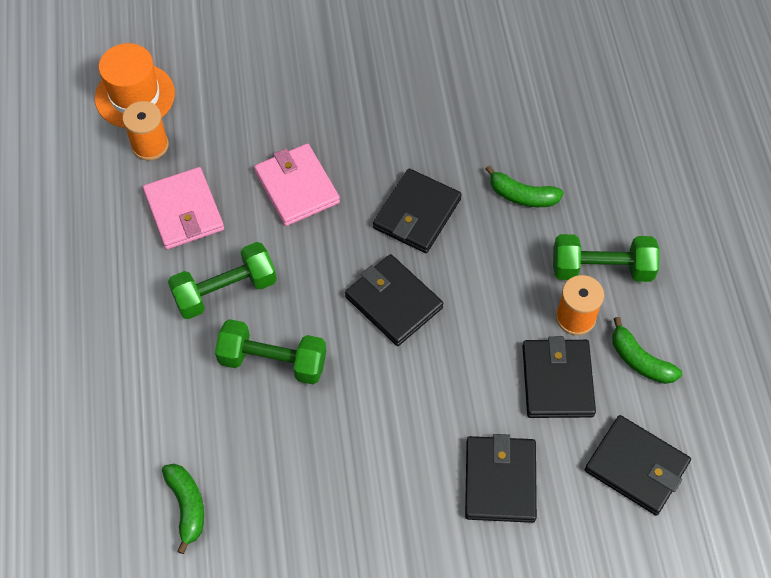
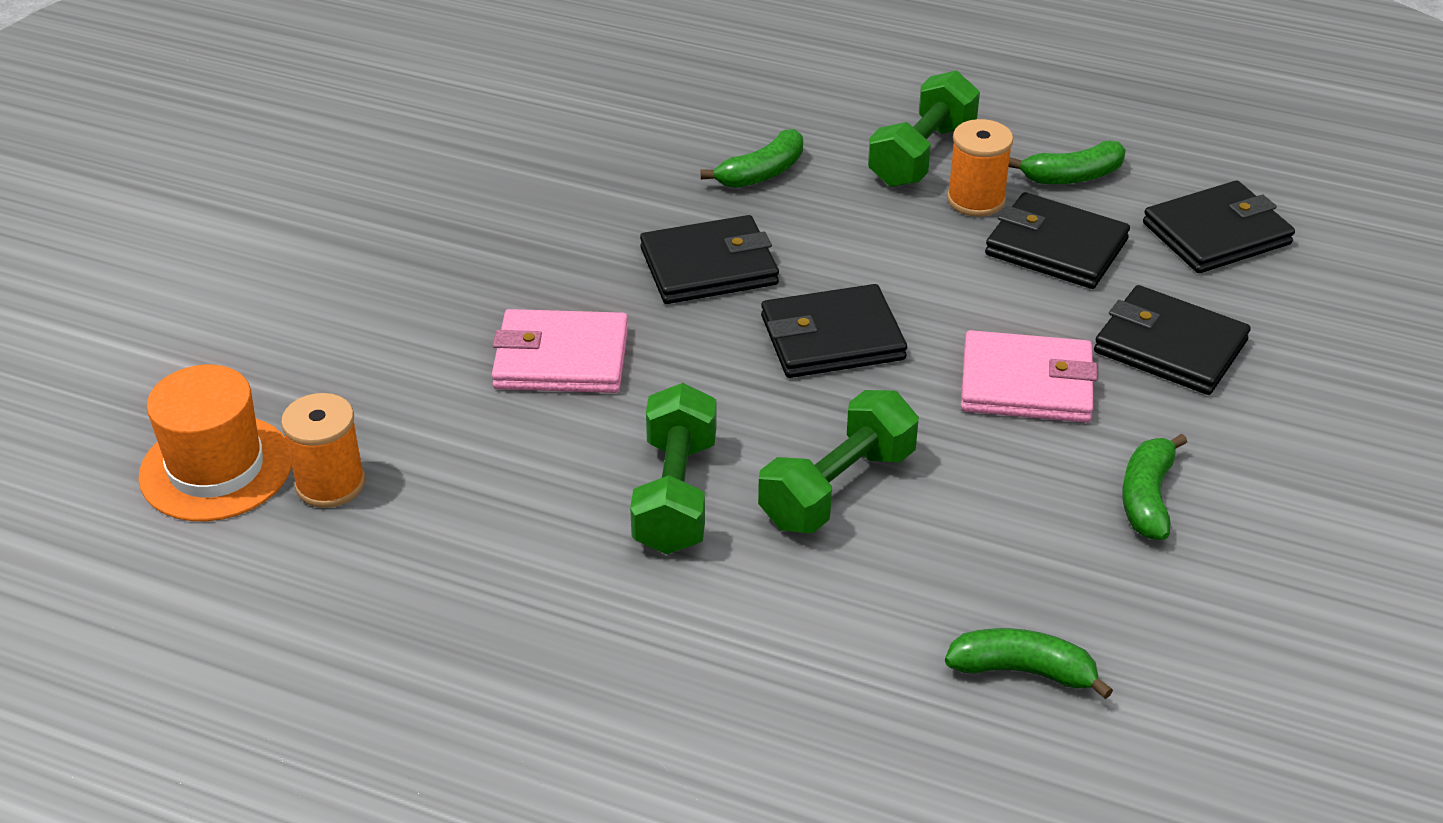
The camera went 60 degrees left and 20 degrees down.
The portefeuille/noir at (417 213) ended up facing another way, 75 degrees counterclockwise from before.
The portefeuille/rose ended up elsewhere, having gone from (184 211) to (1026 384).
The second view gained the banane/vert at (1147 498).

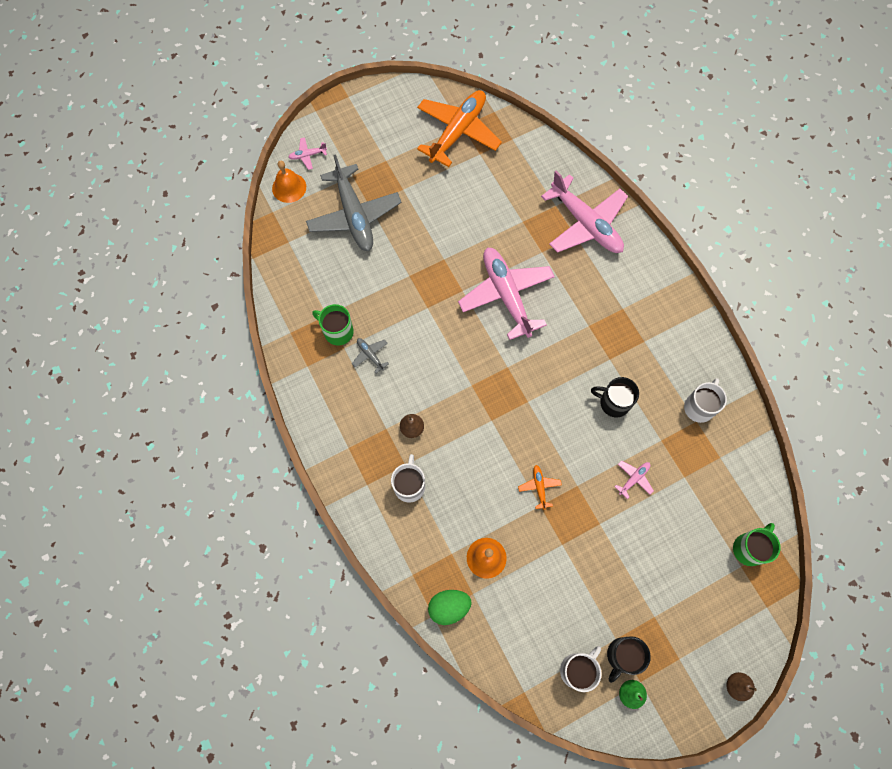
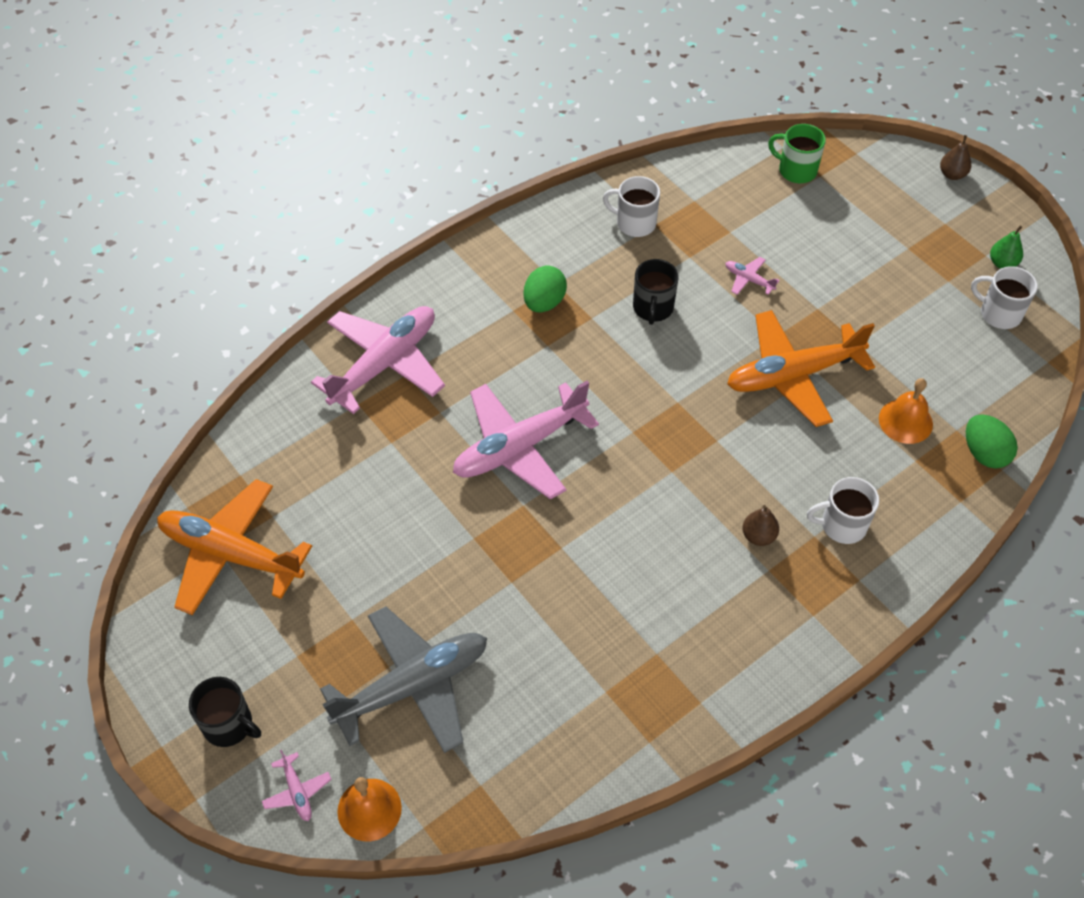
The camera went 100 degrees left and 15 degrees down.
The tasse/noir ended up elsewhere, having gone from (622 656) to (229 725).
The second view gained the œuf/vert at (544 302).
The size of the avion/orange at (539 487) changed by a factor of 2.48.
The second view lost the tasse/vert at (338 331).
The second view lost the avion/gris at (370 355).

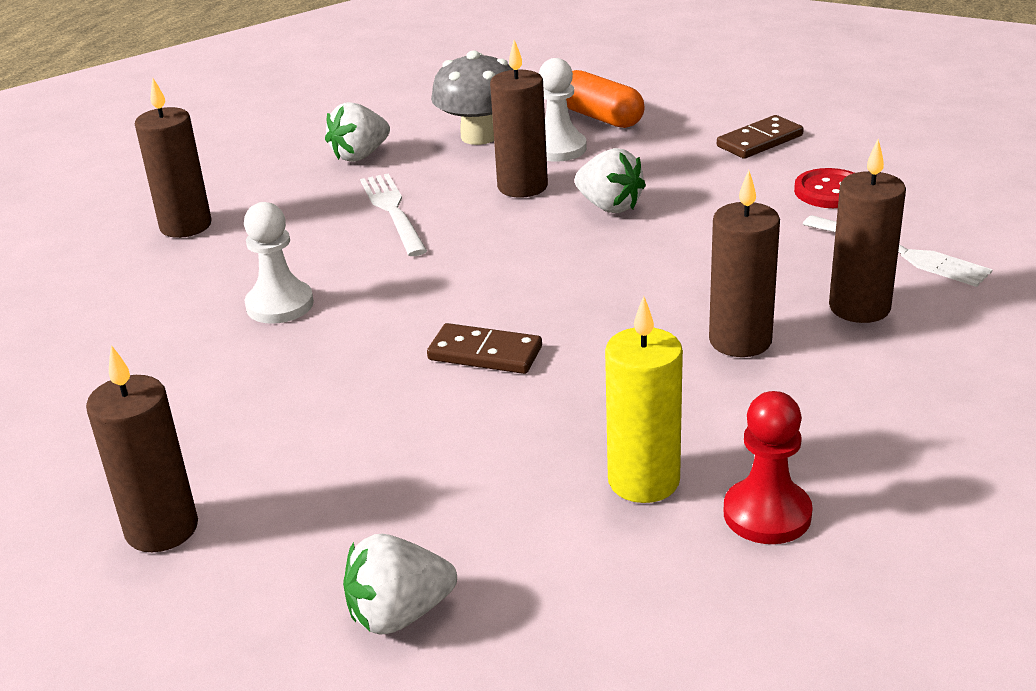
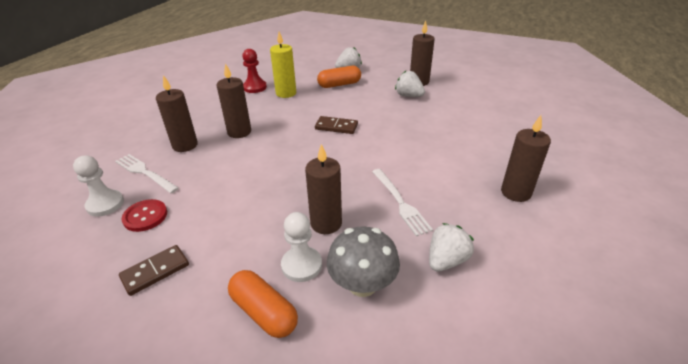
The camera went 175 degrees right and 5 degrees up.
The pion/blanc ended up elsewhere, having gone from (280 305) to (105 204).
The second view gained the gélule/orange at (339 84).
The fraise/blanc ended up elsewhere, having gone from (609 206) to (408 96).

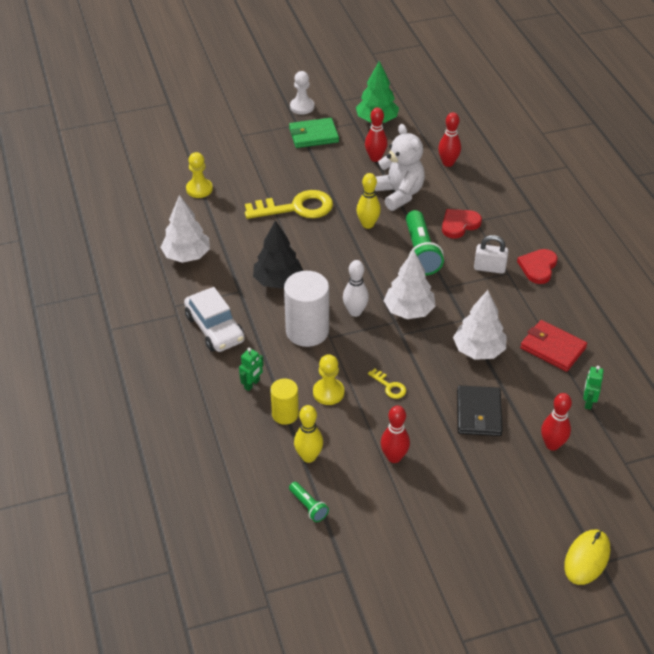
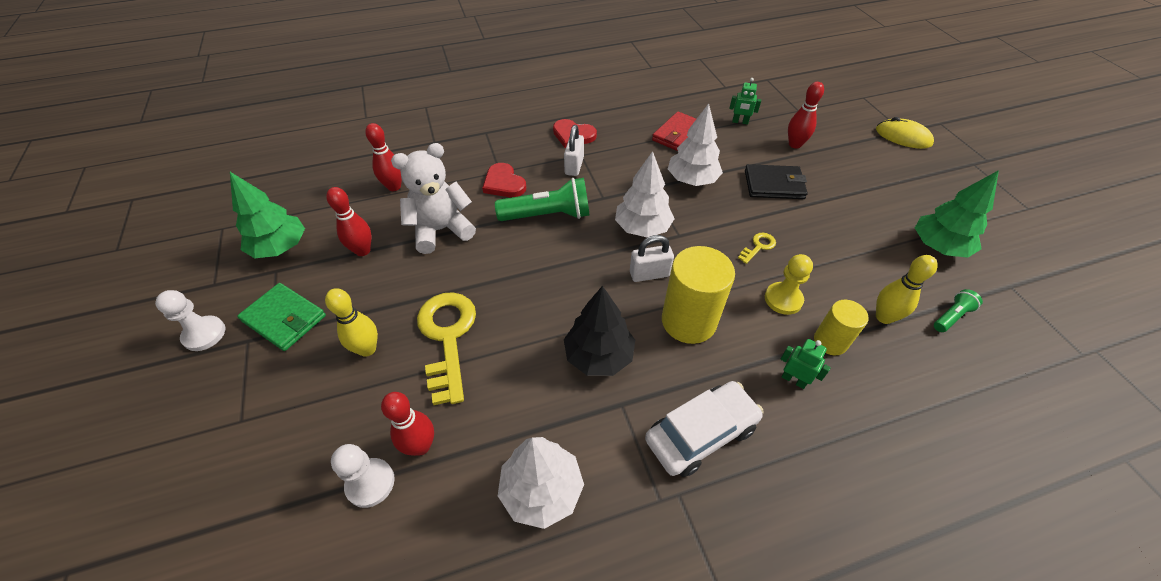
The camera went 90 degrees left and 5 degrees up.
The portefeuille/vert at (313 135) ended up facing another way, 45 degrees counterclockwise from before.
The quille/jaune ended up elsewhere, having gone from (368 224) to (367 349).
What was the pion/jaune at (199 189) turned into the pion/blanc at (370 483).
The quille/rouge ended up elsewhere, having gone from (394 457) to (421 446).
Where the quille/blanc stood at (355 312), the cadenas/blanc came to stand at (649 274).
What was the cylindre/blanc at (307 331) turned into the cylindre/jaune at (688 321).
The second view gained the arbre/vert at (938 247).

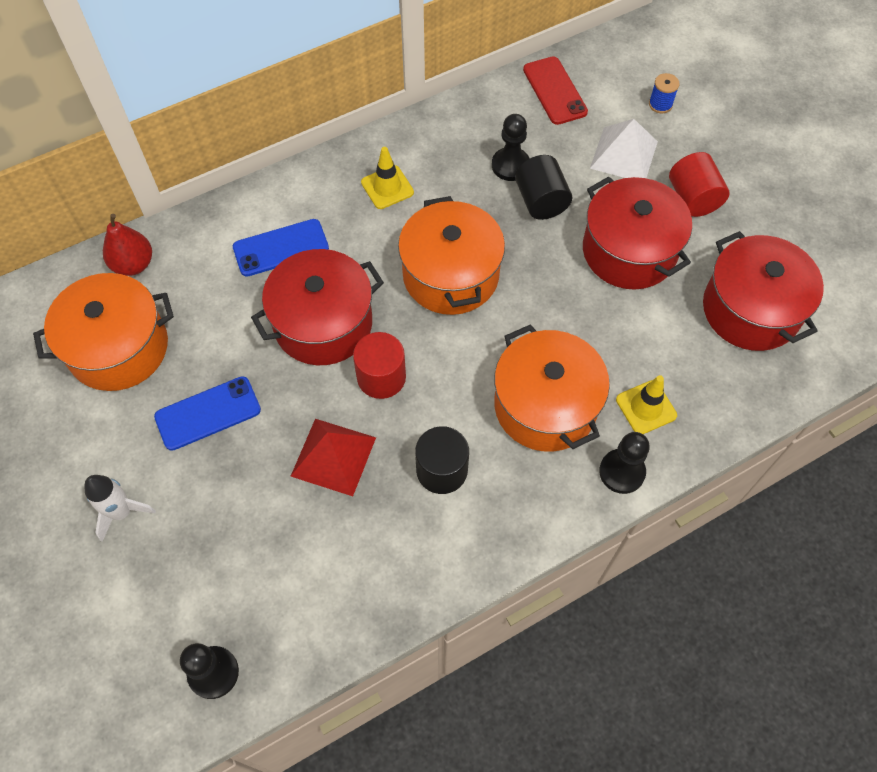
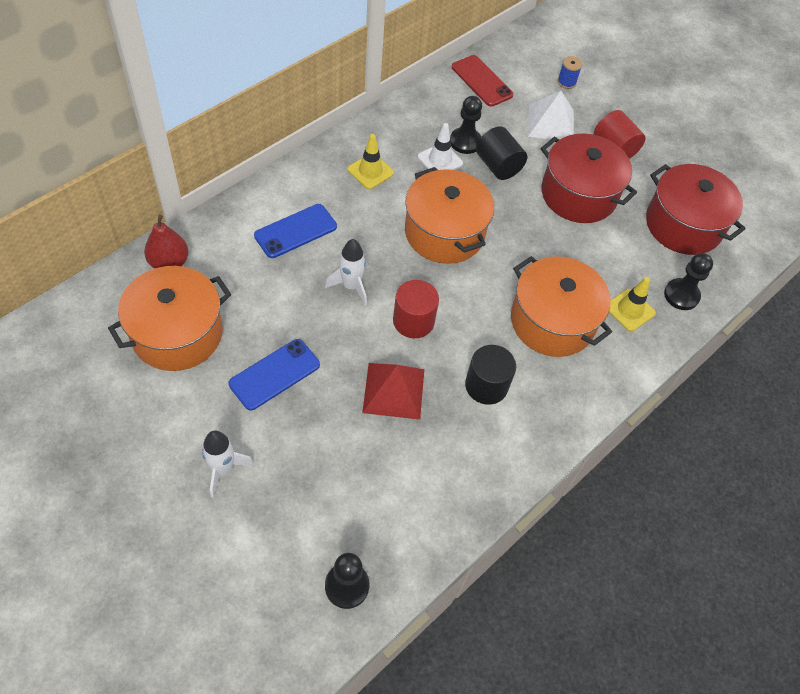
The camera went 20 degrees left and 5 degrees down.
Where the marmite/rouge stood at (323 323), the fusée/blanc came to stand at (351 286).
The second view gained the cône de chantier/blanc at (440 160).
The pion/noir ended up elsewhere, having gone from (622 472) to (681 295).

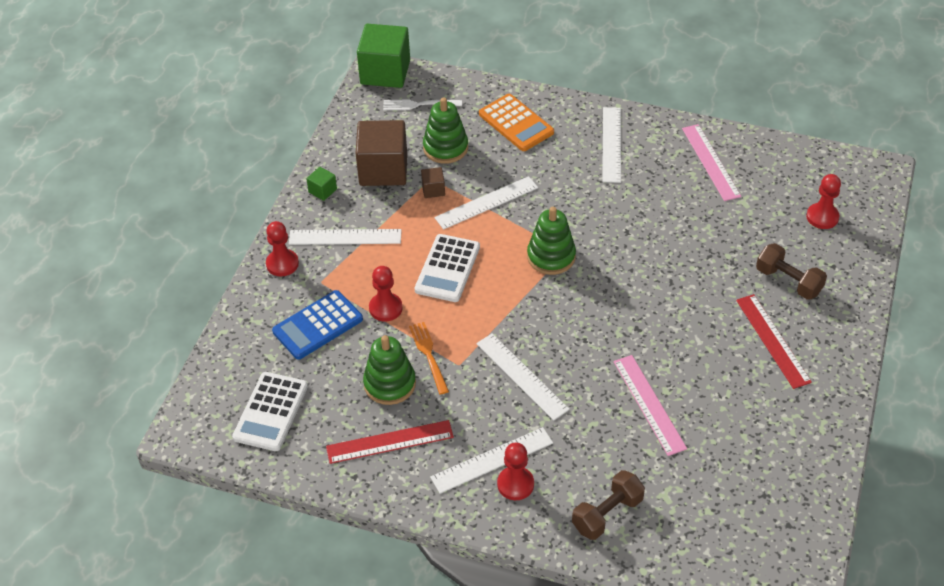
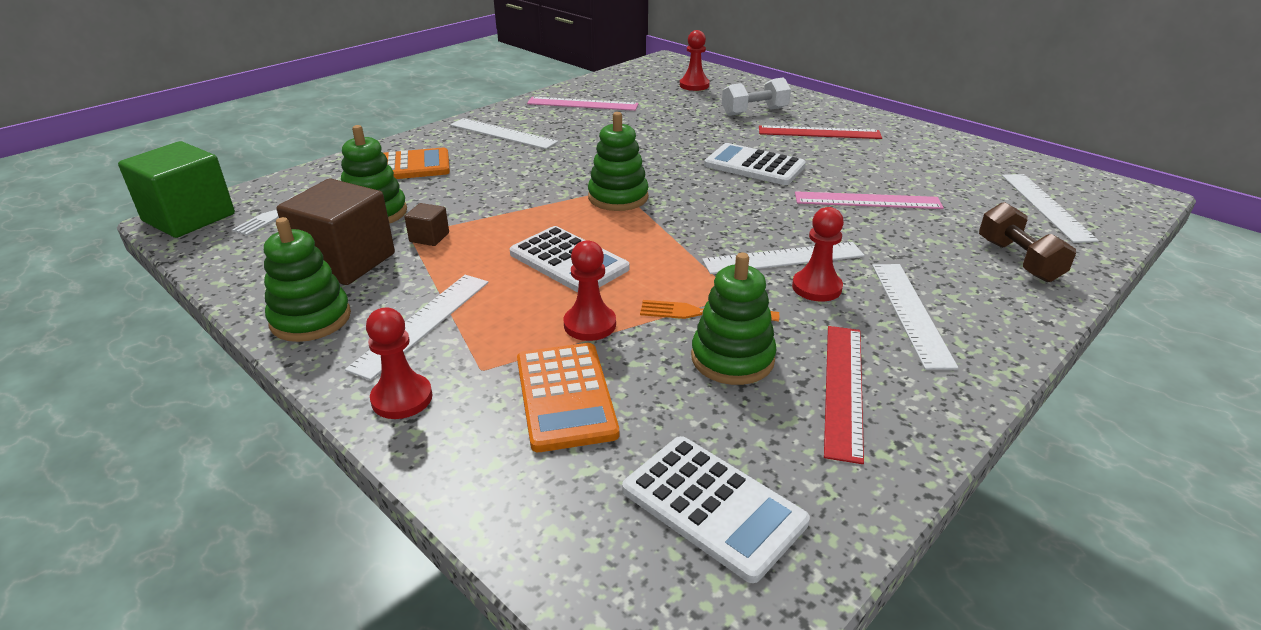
The camera went 65 degrees left and 15 degrees down.
Where the cube/vert stood at (322 191), the jouet à empiler/vert came to stand at (311 319).
What was the calculatrice/bleu at (318 325) turned into the calculatrice/orange at (565 396).
The second view gained the calculatrice/blanc at (754 166).
What was the haltère/marron at (788 281) turned into the haltère/blanc at (754 112).
The pion/rouge ended up elsewhere, having gone from (515 484) to (816 287).
The règle/blanc ended up elsewhere, having gone from (486 202) to (1046 206).

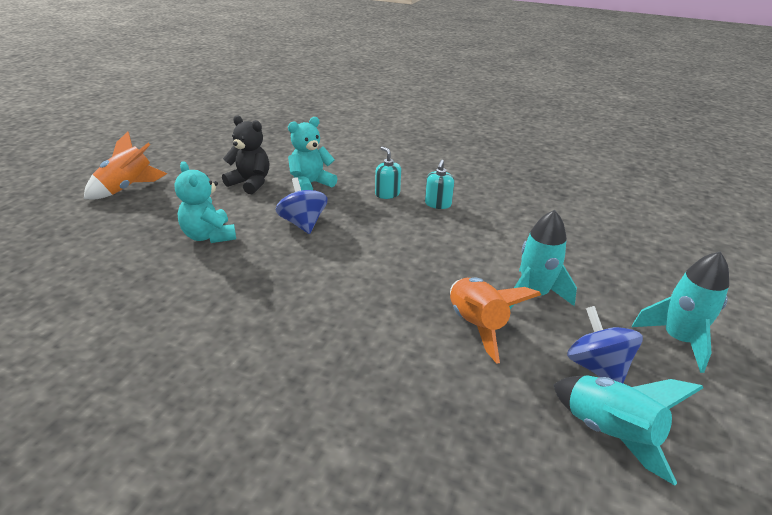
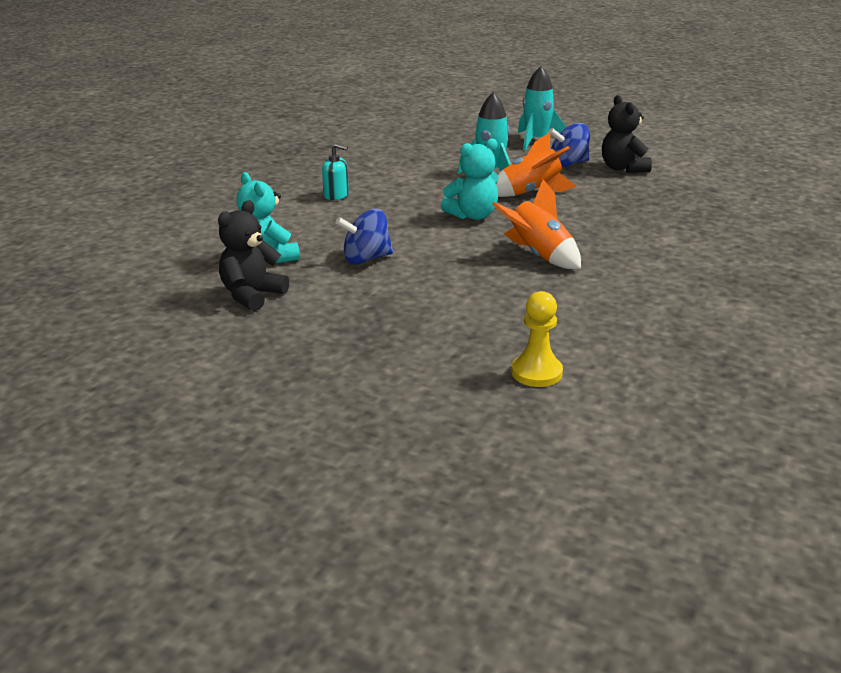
The camera went 85 degrees left and 5 degrees down.
The ours en peluche/turquoise ended up elsewhere, having gone from (209 236) to (473 215).
The fusée/orange ended up elsewhere, having gone from (127 188) to (539 255).
The second view gained the pion/jaune at (536 372).
Where the fusée/turquoise stood at (609 432), the ours en peluche/noir came to stand at (623 168).
The second view lost the distributeur de savon/turquoise at (387 194).

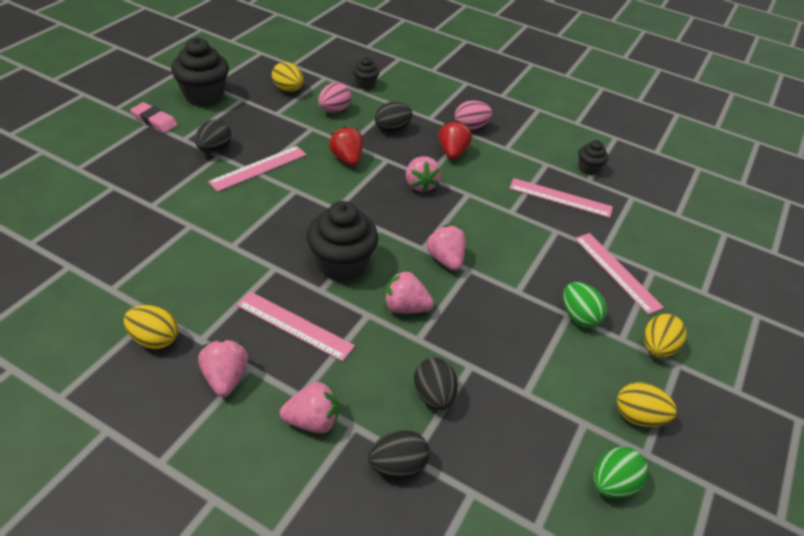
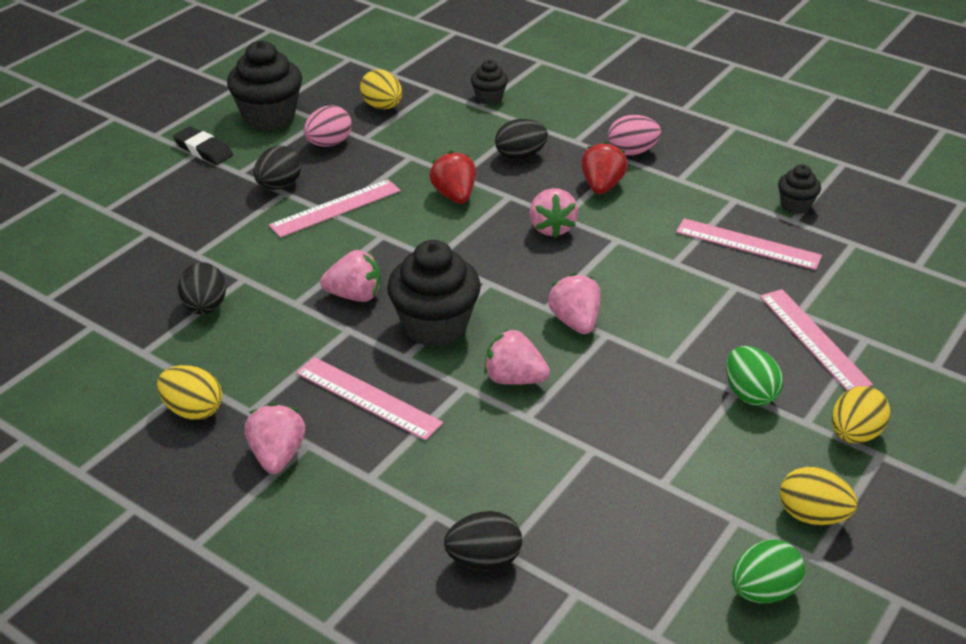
The camera went 10 degrees right and 5 degrees down.
What was the gomme/rose at (154 120) turned into the gomme/noir at (203 150).
The œuf/noir ended up elsewhere, having gone from (433 396) to (205 307).
The œuf/rose ended up elsewhere, having gone from (334 110) to (329 143).
The fraise/rose ended up elsewhere, having gone from (312 421) to (355 295).

